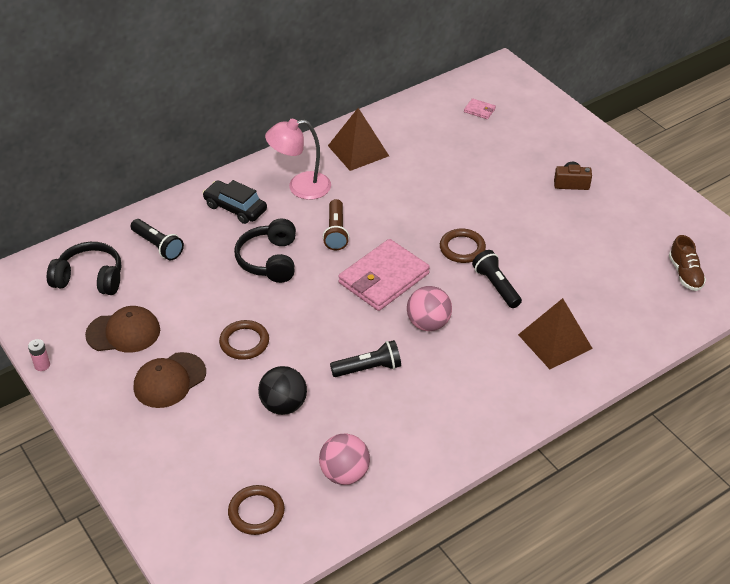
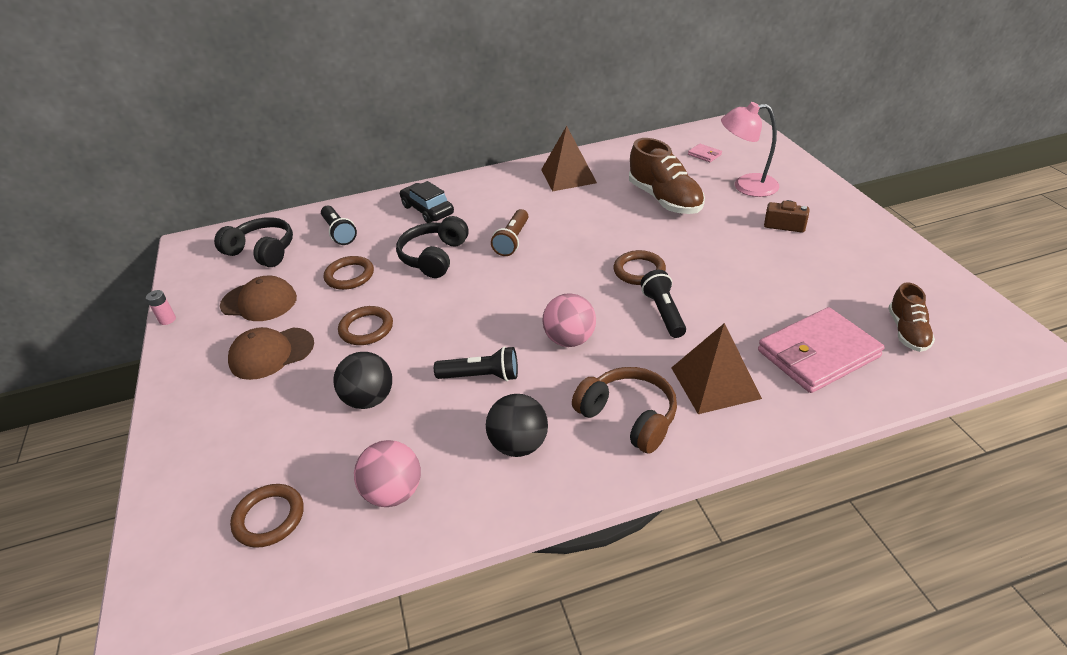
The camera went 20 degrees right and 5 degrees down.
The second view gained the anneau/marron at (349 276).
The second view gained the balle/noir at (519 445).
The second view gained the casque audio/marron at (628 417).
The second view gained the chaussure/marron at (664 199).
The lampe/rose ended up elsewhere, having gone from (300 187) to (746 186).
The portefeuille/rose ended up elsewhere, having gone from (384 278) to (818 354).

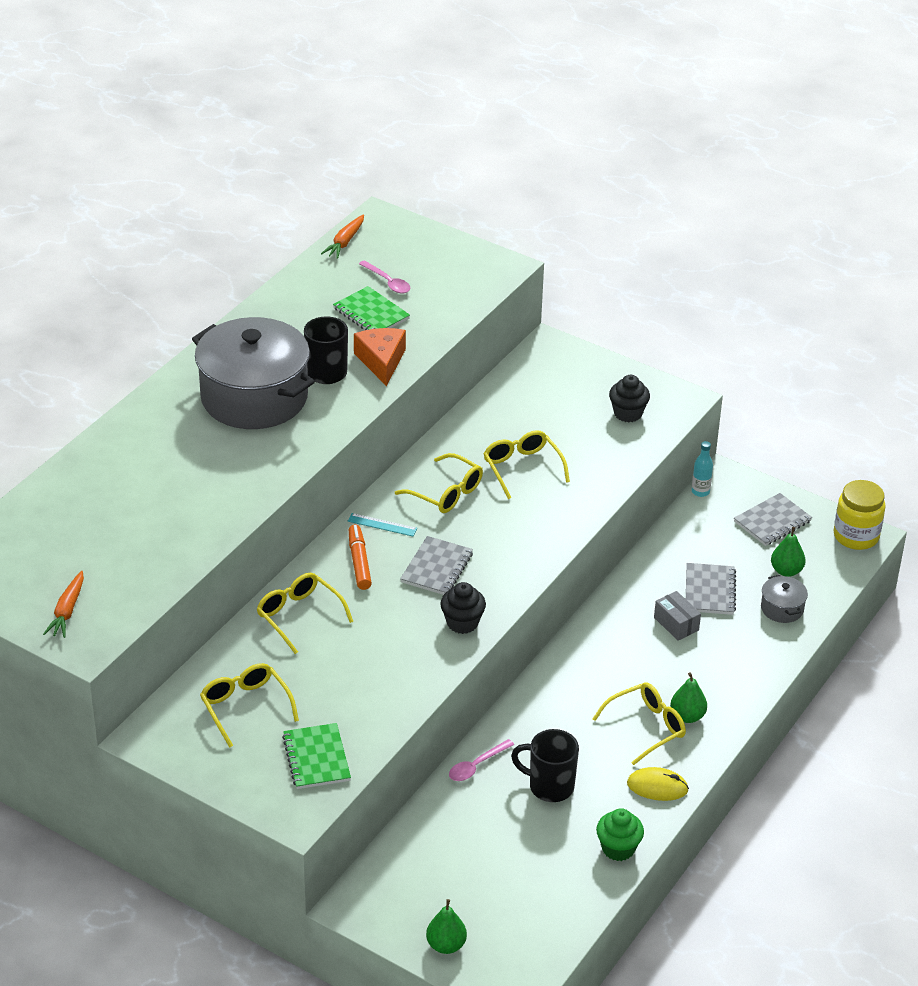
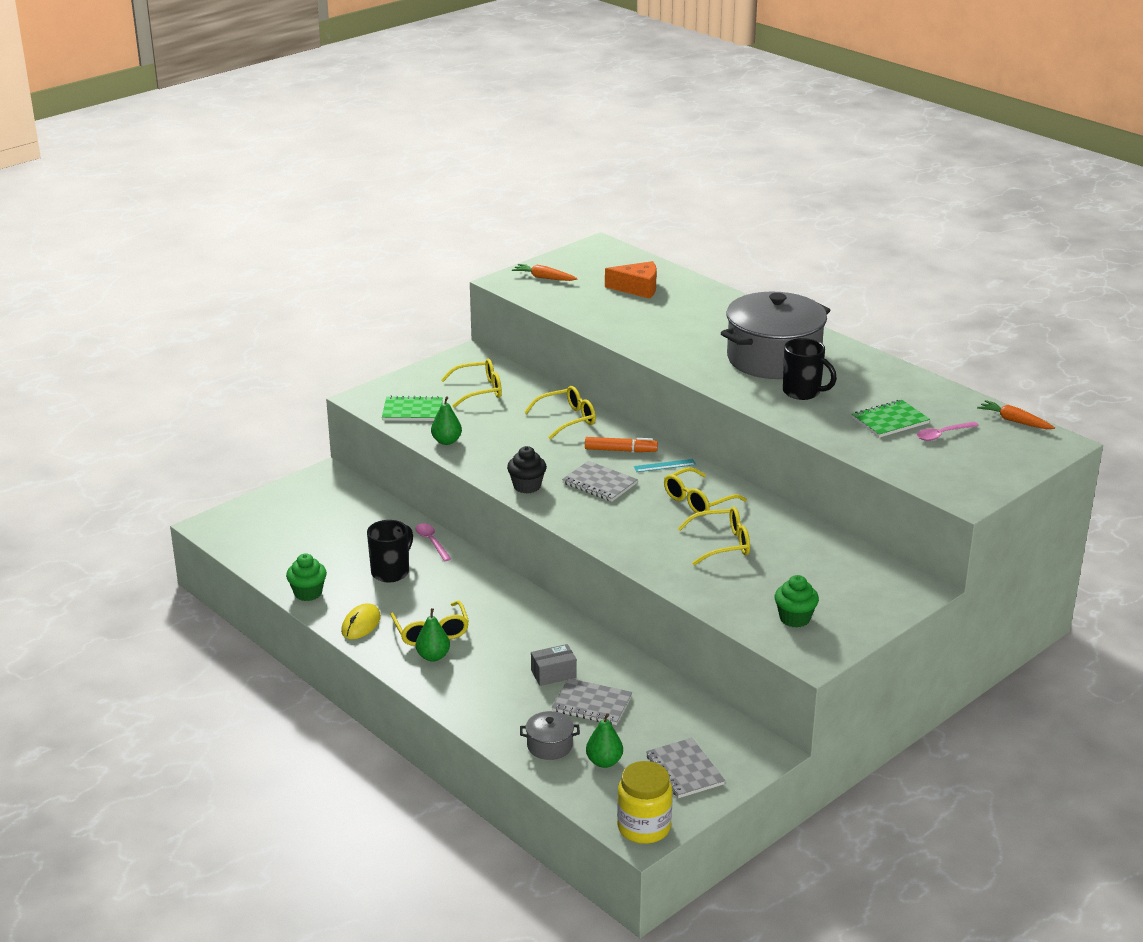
The camera went 105 degrees right and 10 degrees down.
The poire/vert ended up elsewhere, having gone from (446 945) to (446 441).
The fromage/orange ended up elsewhere, having gone from (381 361) to (637 288).
The règle/turquoise at (382 525) ended up facing another way, 45 degrees clockwise from before.
What was the muffin/noir at (628 413) turned into the muffin/vert at (794 618).
The second view lost the bouteille/turquoise at (700 492).

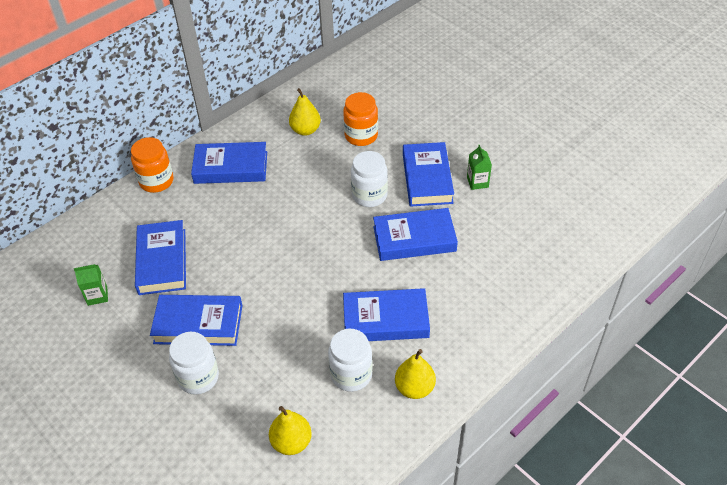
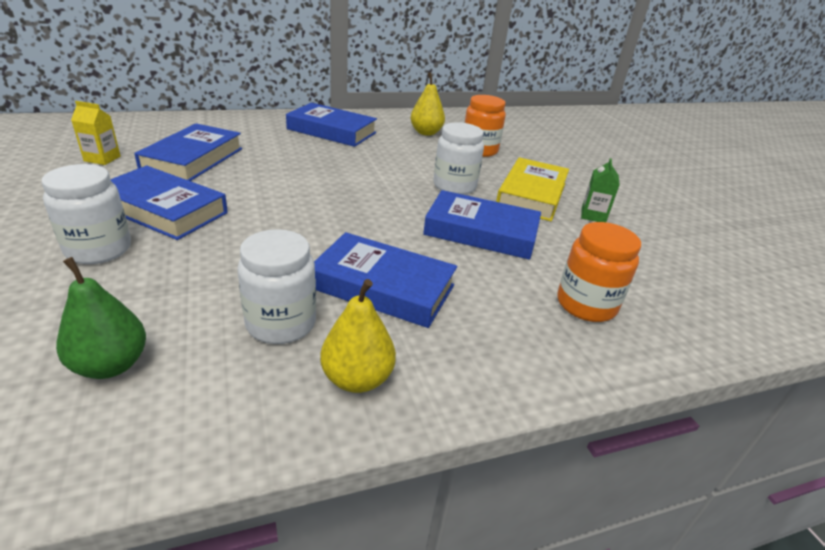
The camera went 20 degrees right and 15 degrees down.
What was the poire/jaune at (291 442) turned into the poire/vert at (111 365).
What was the brique de lait/vert at (97 296) turned into the brique de lait/jaune at (102 159).
What was the livre/bleu at (427 178) turned into the livre/jaune at (531 195).
The bocal/orange ended up elsewhere, having gone from (156 181) to (586 305).

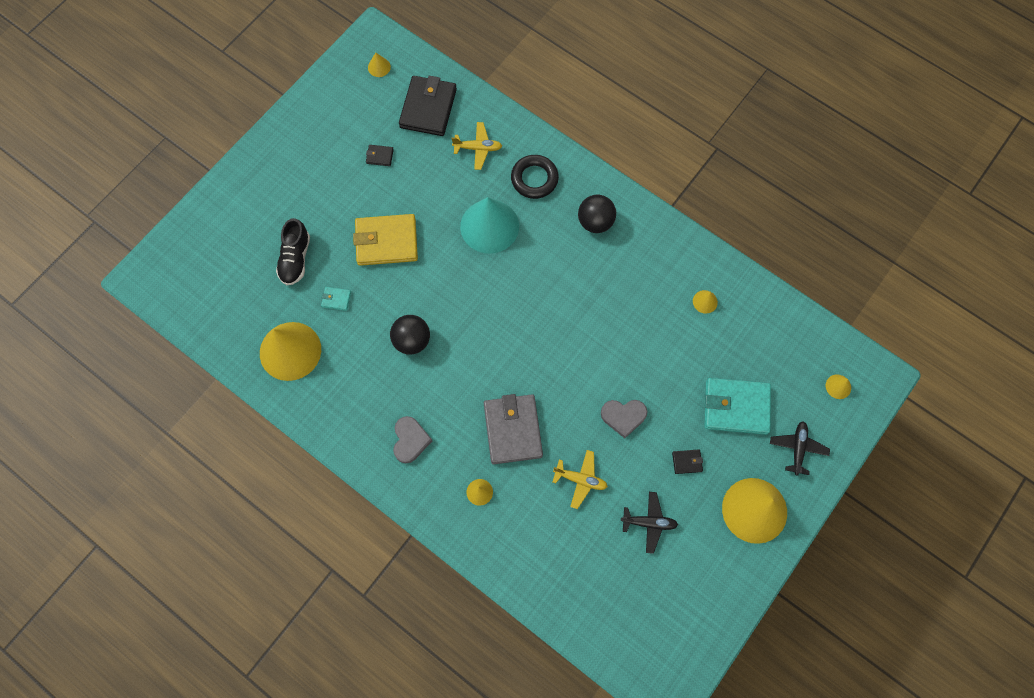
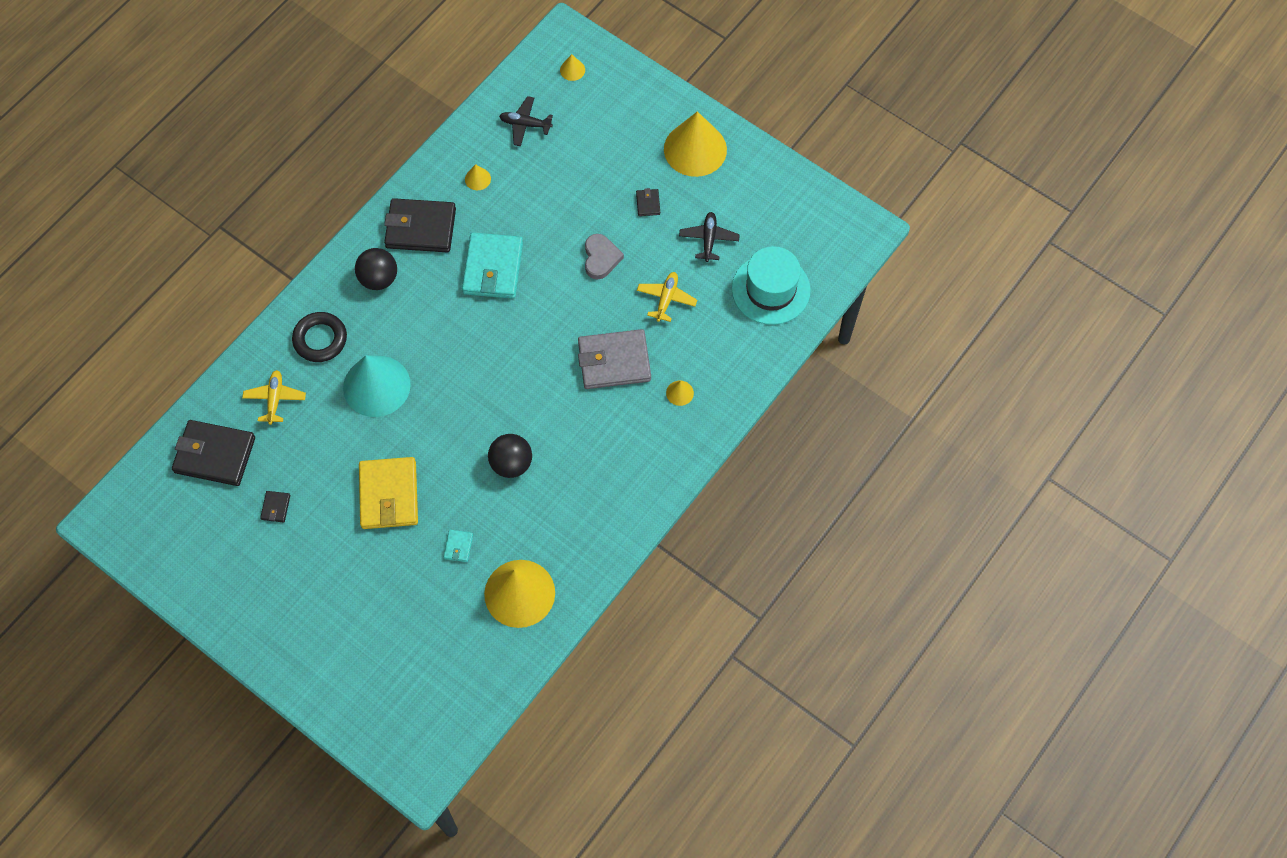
The camera went 90 degrees left and 5 degrees down.
The second view gained the portefeuille/noir at (420 228).
The portefeuille/turquoise ended up elsewhere, having gone from (736 407) to (493 268).
The avion/noir ended up elsewhere, having gone from (797 448) to (525 124).
The second view gained the chapeau/turquoise at (771 289).
The second view lost the chaussure/noir at (295 259).
The second view lost the cône/jaune at (379 67).
The second view lost the cœur/gris at (410 440).

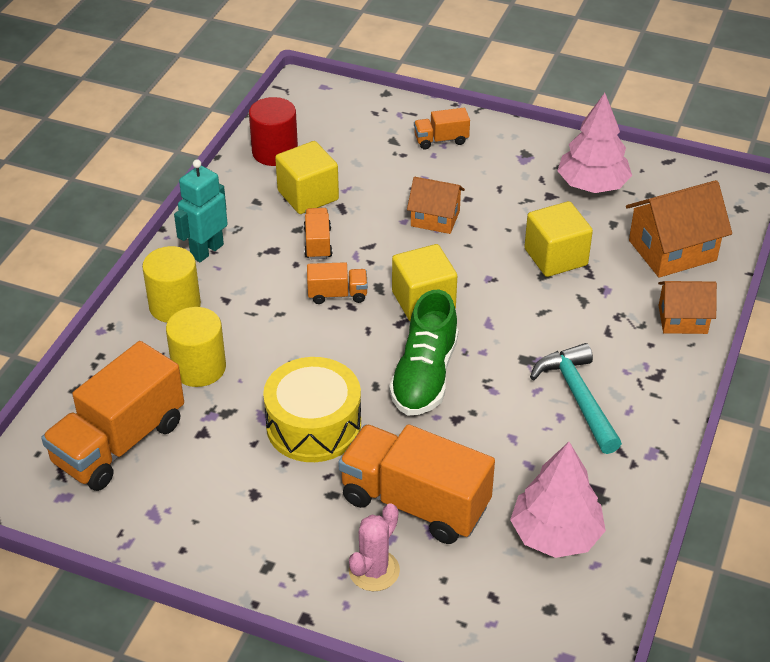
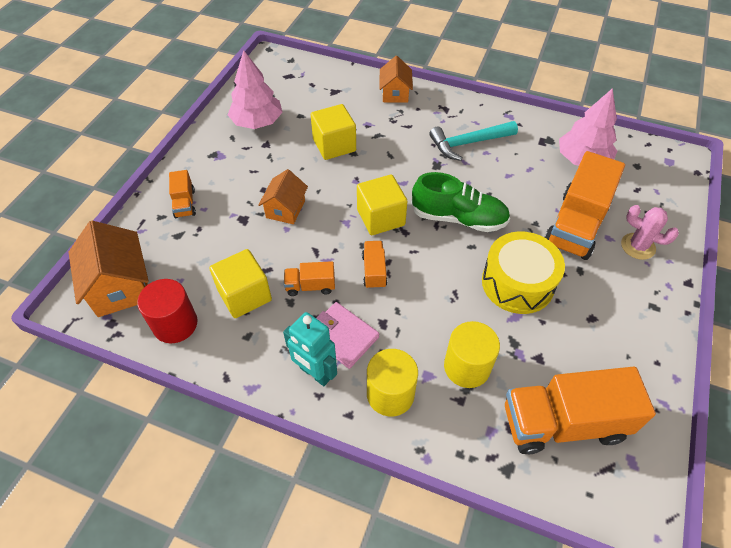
The camera went 90 degrees left and 10 degrees up.
The maison/orange ended up elsewhere, having gone from (672 250) to (120 286).
The second view gained the portefeuille/rose at (342 336).
The camion/orange at (119 443) ended up facing another way, 135 degrees clockwise from before.

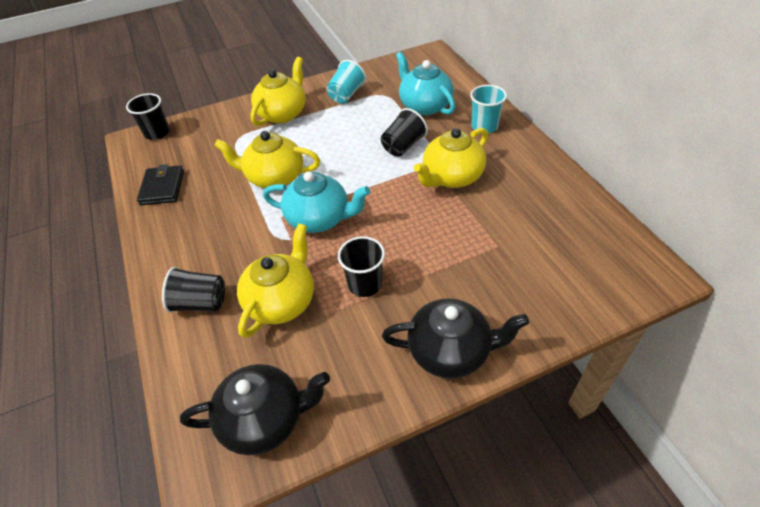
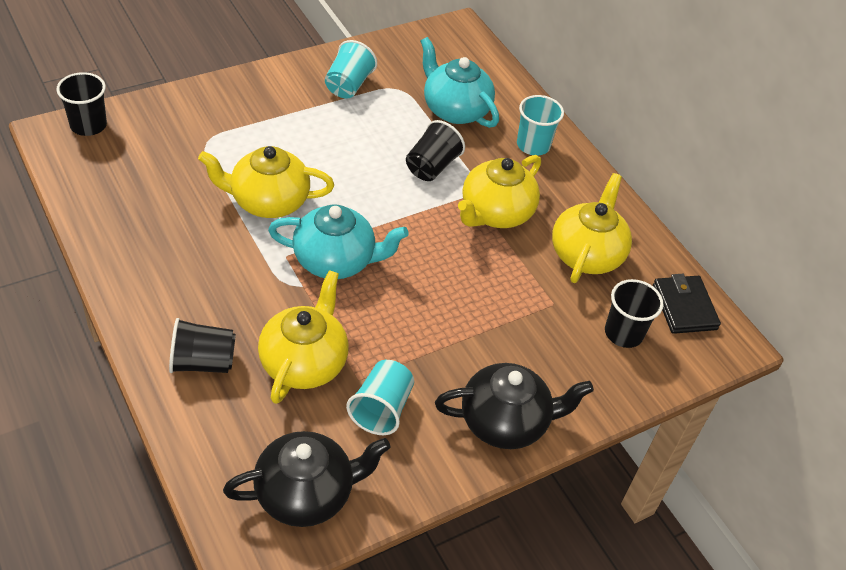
The camera went 15 degrees left and 0 degrees up.
The second view gained the gobelet/turquoise at (381 409).
The théière/jaune ended up elsewhere, having gone from (283 113) to (586 254).
The gobelet/noir ended up elsewhere, having gone from (365 284) to (623 333).
The portefeuille/noir ended up elsewhere, having gone from (162 188) to (684 307).

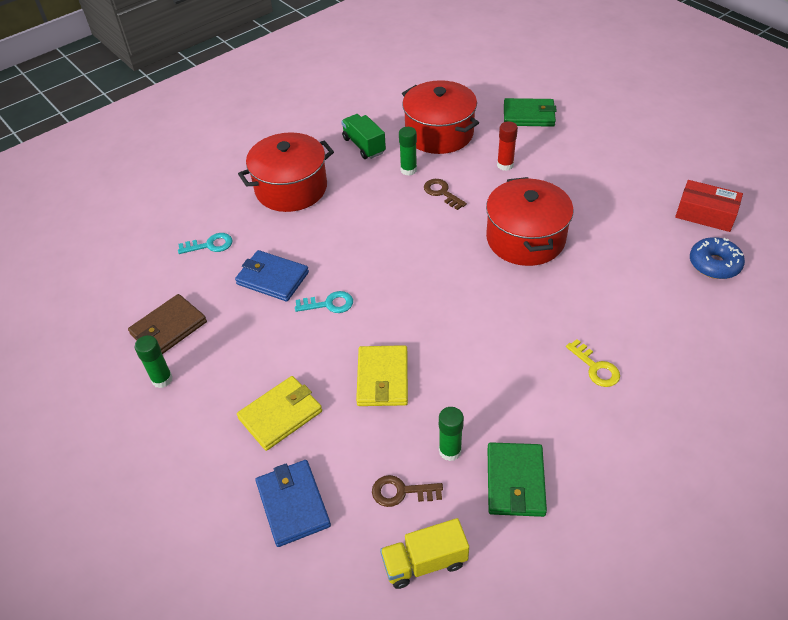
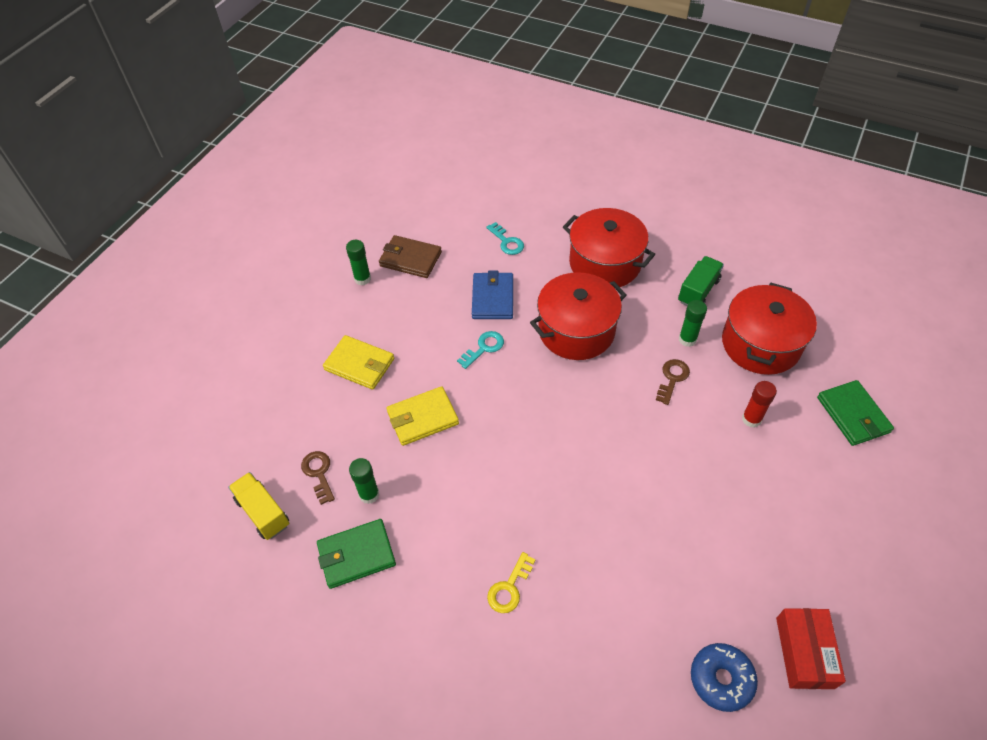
The camera went 65 degrees right and 5 degrees up.
The clé/turquoise at (329 304) ended up facing another way, 105 degrees counterclockwise from before.
The marmite/rouge ended up elsewhere, having gone from (525 239) to (576 330).
The second view lost the portefeuille/bleu at (293 504).

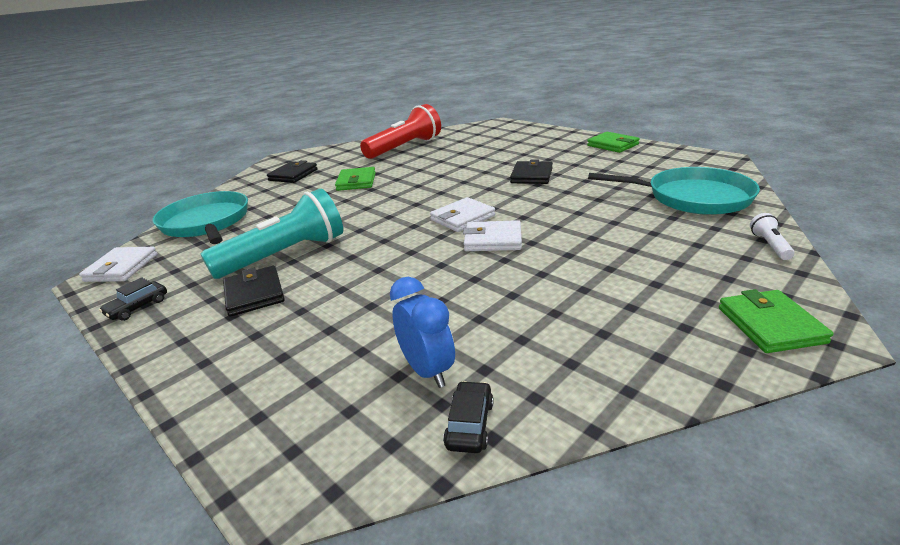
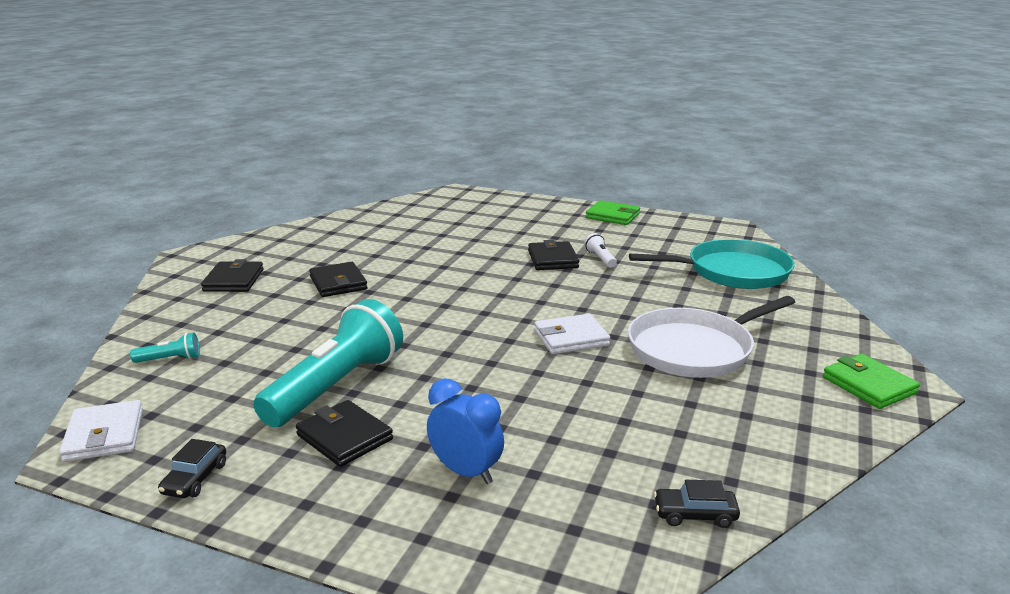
The camera went 25 degrees left and 5 degrees down.
Where the poêle/turquoise stood at (206 223), the lampe de poche/turquoise came to stand at (170 359).
What was the portefeuille/vert at (356 182) turned into the portefeuille/noir at (338 283).
The réveil/bleu ended up elsewhere, having gone from (427 370) to (466 472).
The lampe de poche/blanc ended up elsewhere, having gone from (769 245) to (600 258).
The second view gained the poêle/blanc at (694 349).
The voiture/noir at (469 424) ended up facing another way, 75 degrees counterclockwise from before.
The second view lost the lampe de poche/rouge at (405 147).
The second view lost the portefeuille/blanc at (462 218).

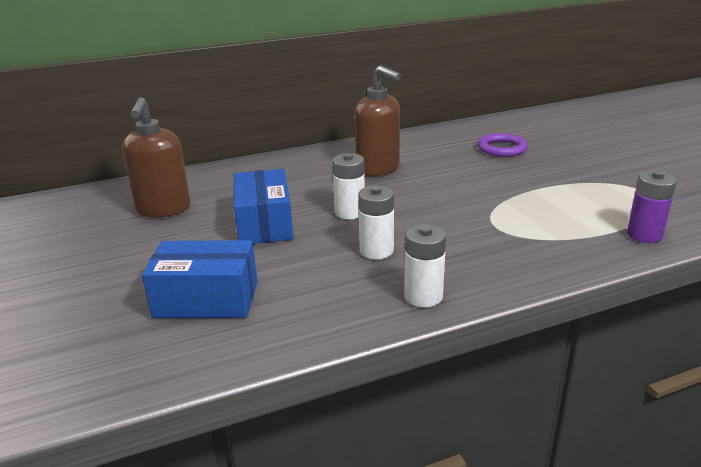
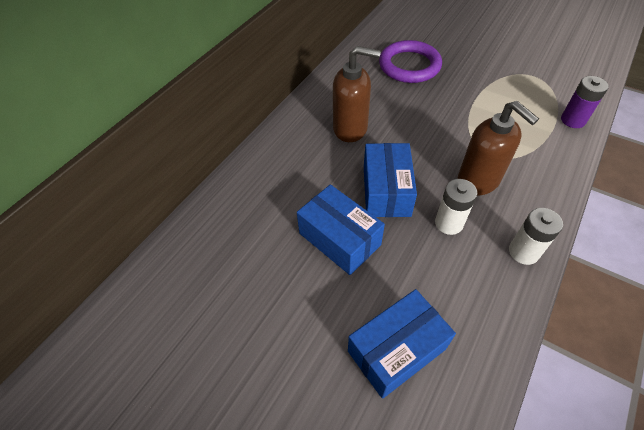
The camera went 35 degrees left and 25 degrees up.
Where the pile/blanc stood at (350 212), the boîte/bleu came to stand at (386 191).
The size of the anneau/violet at (502 148) changed by a factor of 1.55.
The distributeur de savon/marron ended up elsewhere, having gone from (163 209) to (478 181).

